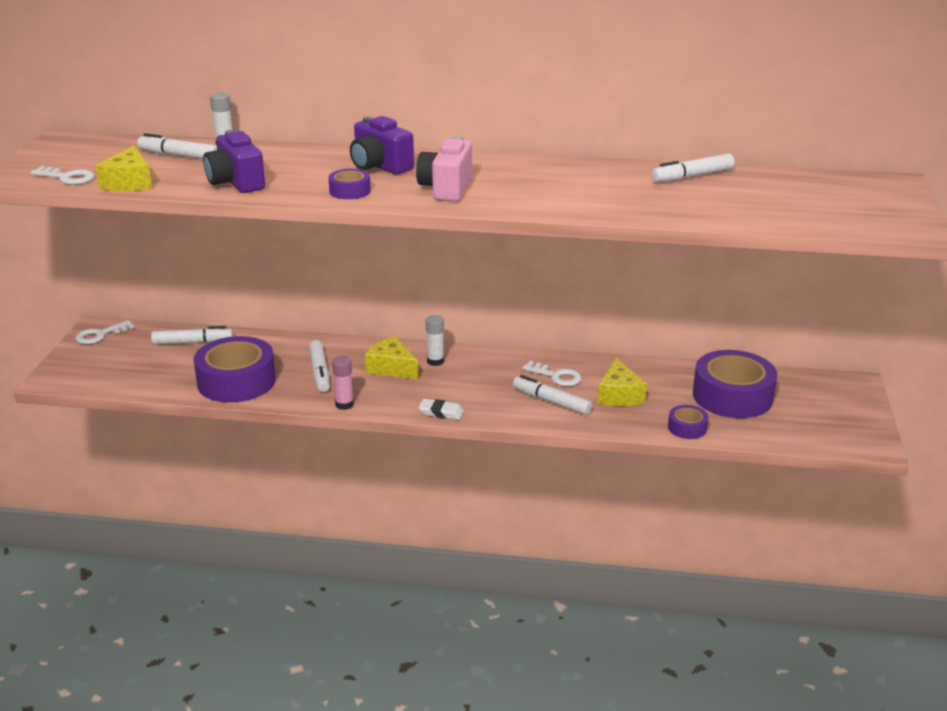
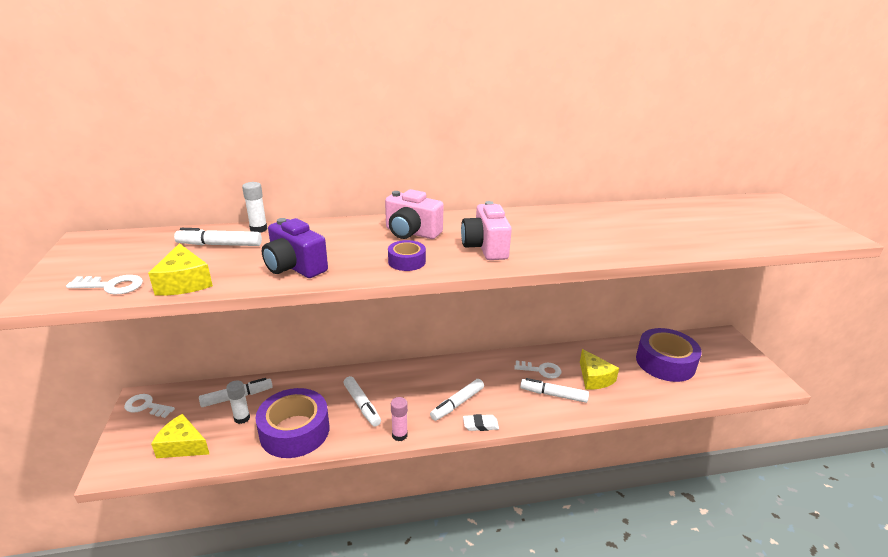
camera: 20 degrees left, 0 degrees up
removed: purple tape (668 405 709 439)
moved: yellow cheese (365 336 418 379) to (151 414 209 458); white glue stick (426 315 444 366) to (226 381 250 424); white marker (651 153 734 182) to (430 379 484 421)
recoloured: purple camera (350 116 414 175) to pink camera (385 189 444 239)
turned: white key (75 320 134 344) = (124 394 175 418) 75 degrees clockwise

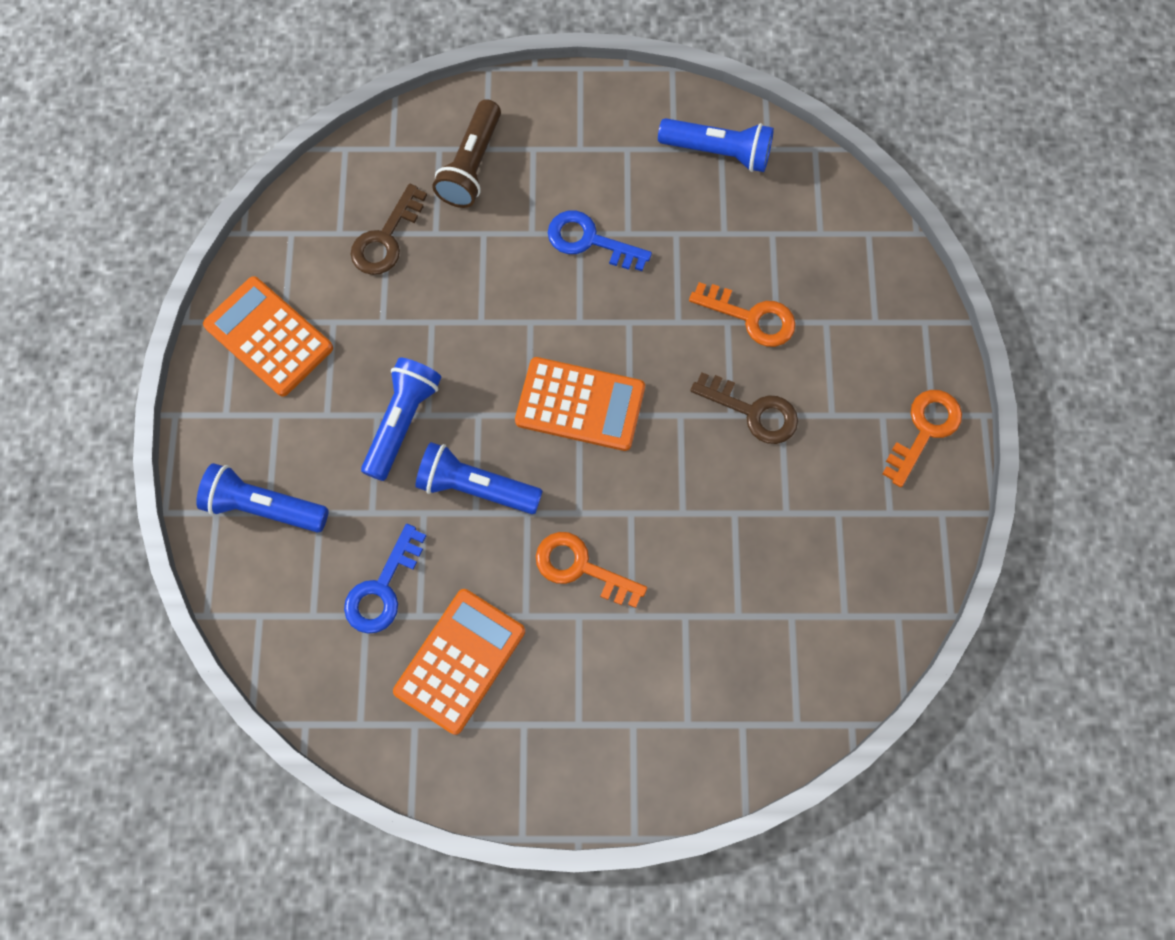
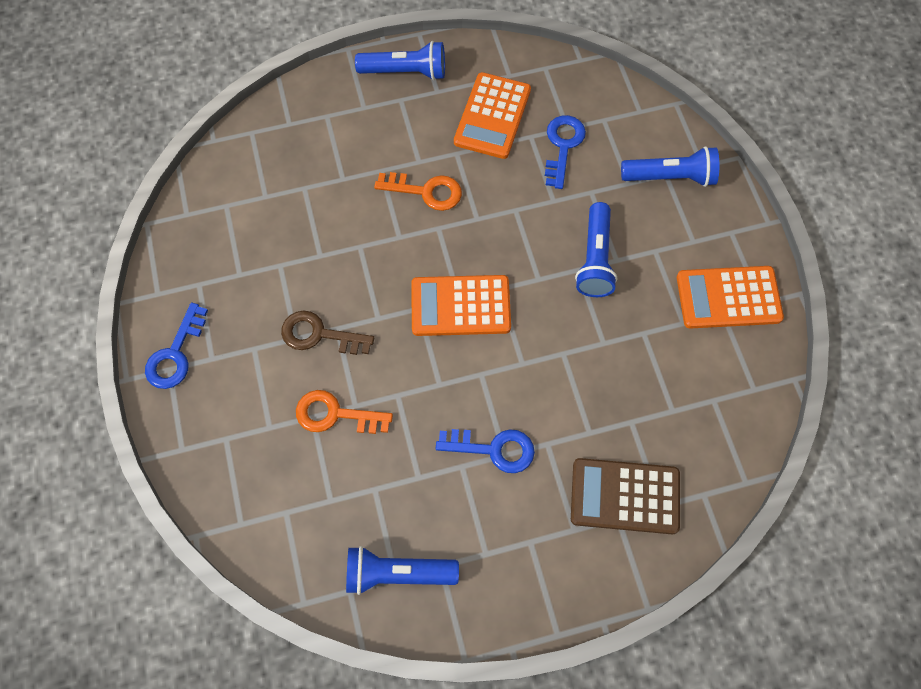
camera: 165 degrees right, 5 degrees down
removed: brown key (350 184 427 275)
moved: blue flashlight (415 442 543 514) to (355 41 445 80)
replaced: brown flashlight (432 99 501 208) to brown calculator (571 458 680 534)
recoloured: orange key (882 390 962 487) to blue key (145 303 208 389)
turned: orange calculator (203 276 333 397) = (677 266 784 329) 150 degrees clockwise

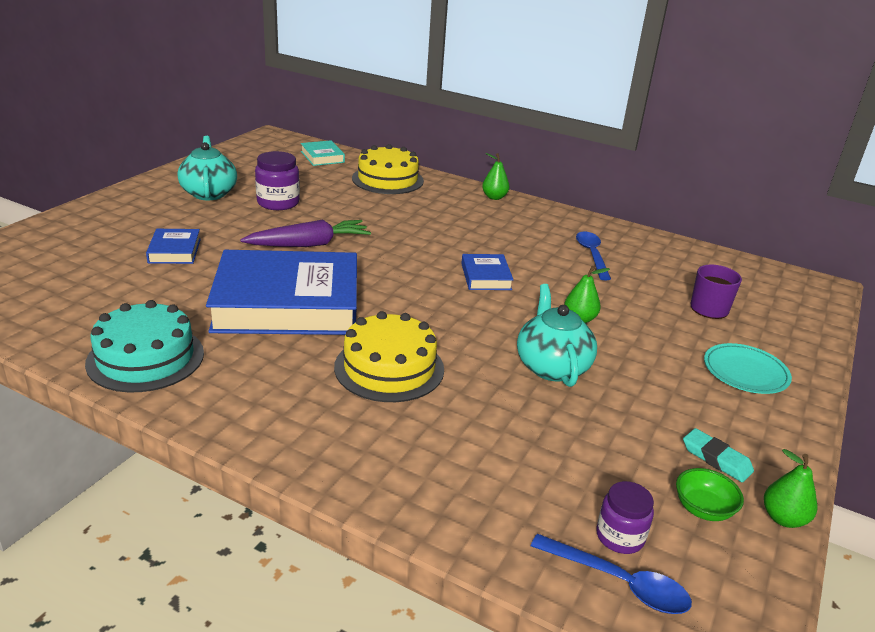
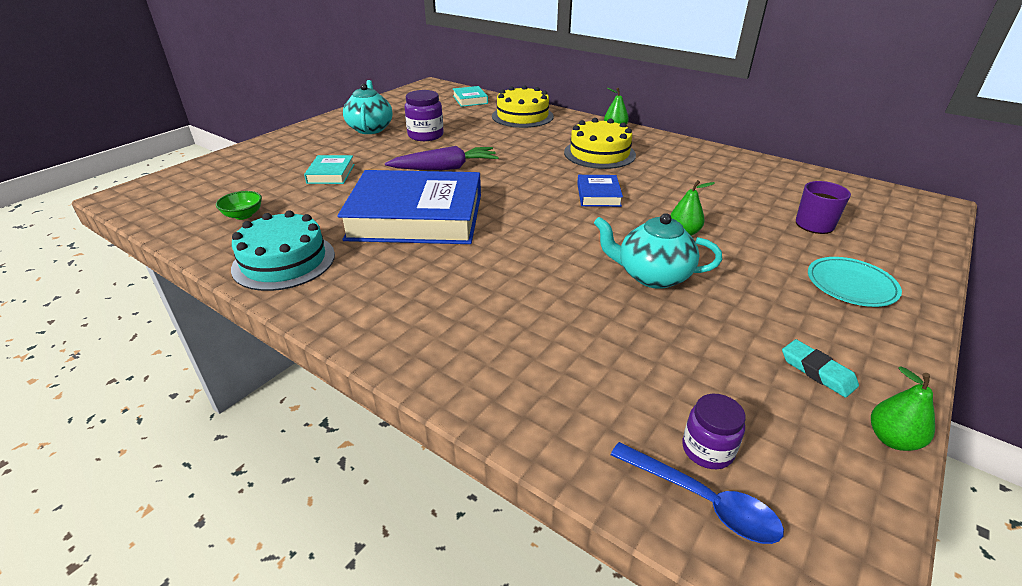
camera: 10 degrees right, 5 degrees up
removed: blue spoon (576 231 611 280)
moved: yellow cake (334 311 444 402) to (564 118 636 169); green bowl (676 468 744 521) to (216 191 262 220)
recoloured: blue book (146 229 201 264) to turquoise book (304 155 355 184)
turned: turquoise teapot (517 284 597 387) = (594 213 722 289) 75 degrees counterclockwise

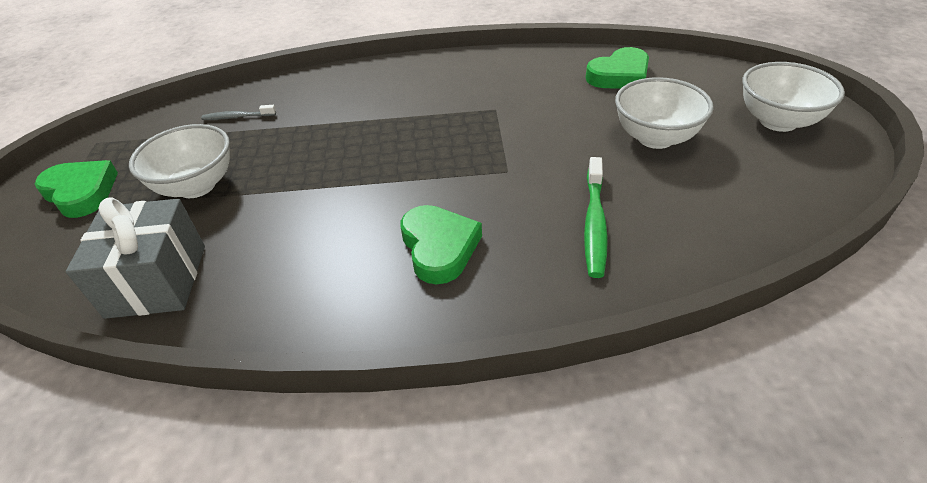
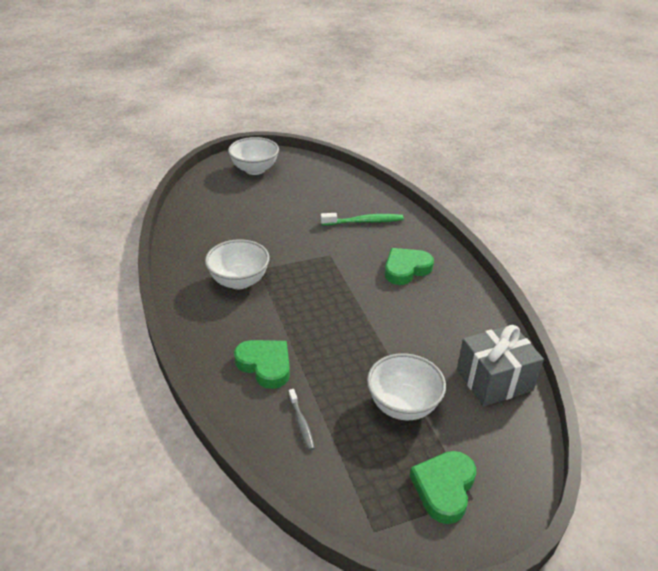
camera: 110 degrees left, 5 degrees down
moved: green heart (586 47 649 89) to (234 340 290 389); white bowl (615 77 714 149) to (205 239 270 289)

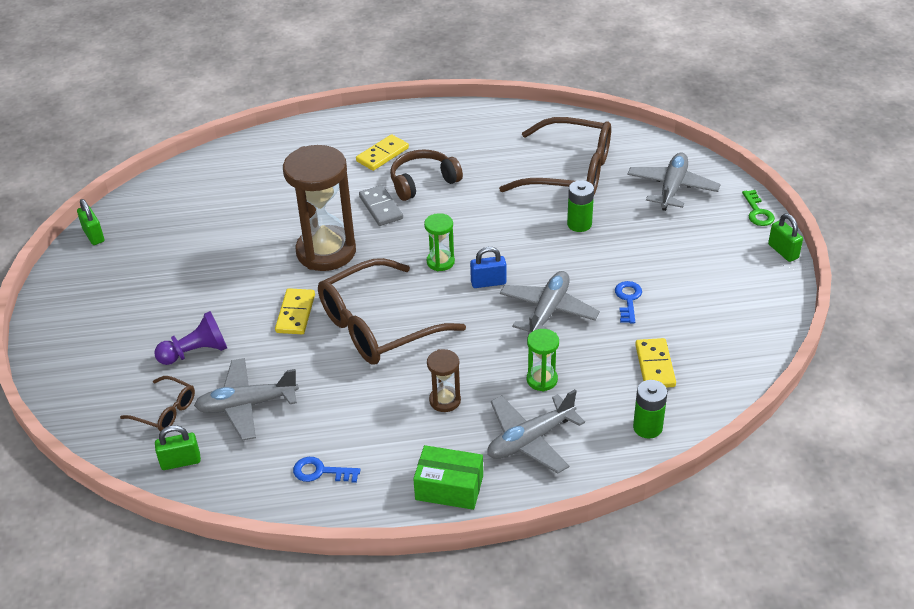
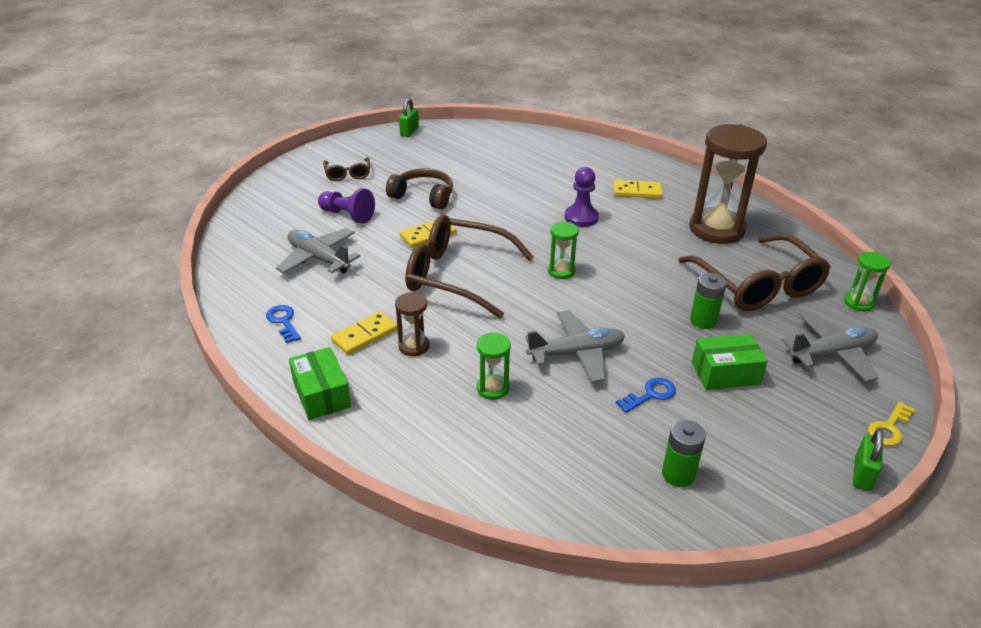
camera: 50 degrees right, 5 degrees down
removed: green padlock (155 425 201 470); blue padlock (470 247 506 288); grey plane (487 389 585 474)
added: green box (692 334 768 390); green hourglass (844 252 891 312)
moved: brown glasses (120 376 195 431) to (323 157 370 181); brown hourglass (283 145 356 271) to (689 124 767 244); brown headphones (390 149 463 201) to (386 168 453 210); green battery (633 380 667 439) to (662 420 706 487); yellow domino (635 338 676 388) to (331 311 398 355)
replaced: grey domino (359 185 403 226) to purple pawn (565 167 599 227)
recoloured: green key (742 190 775 226) to yellow key (868 401 915 446)

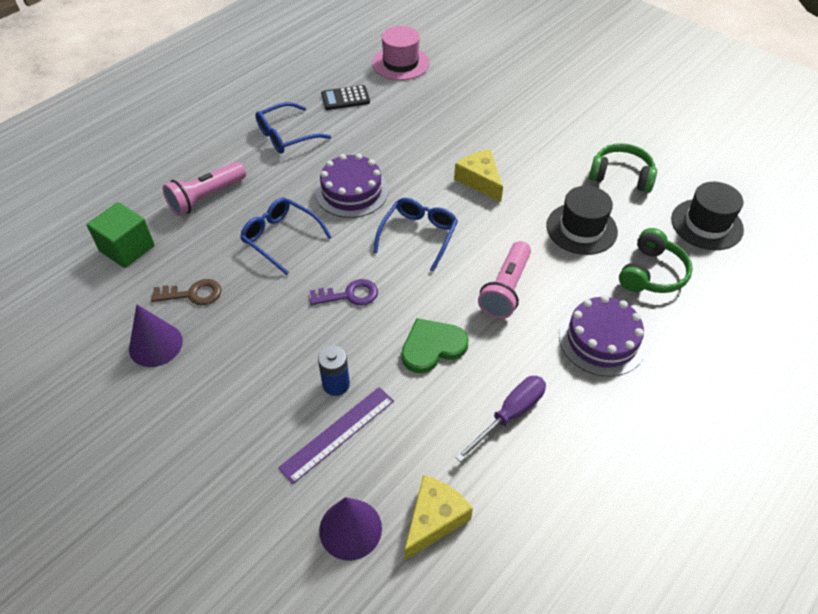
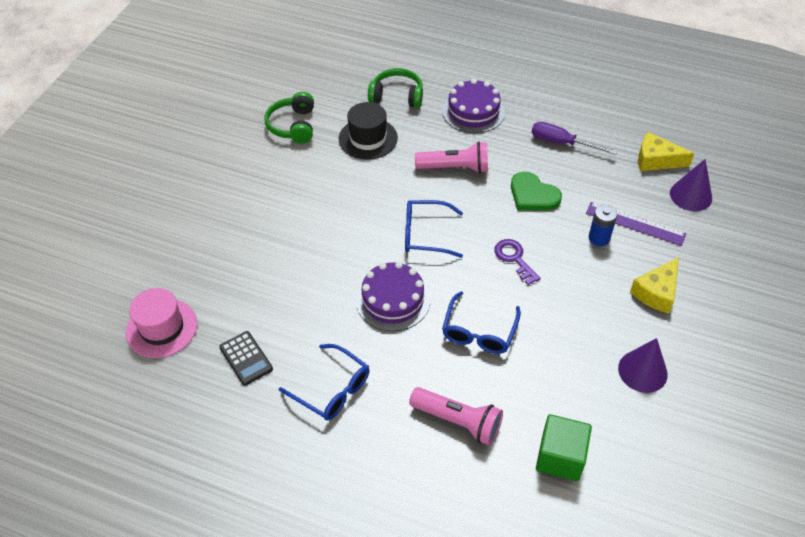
camera: 110 degrees left, 0 degrees up
removed: brown key (151 279 221 305); black hat (671 182 744 250)
moved: yellow cheese (454 150 503 202) to (630 257 679 314)

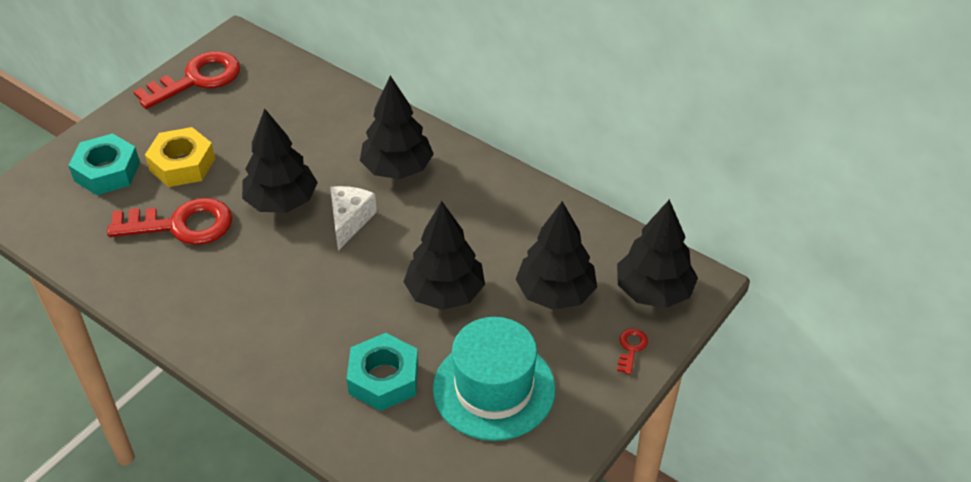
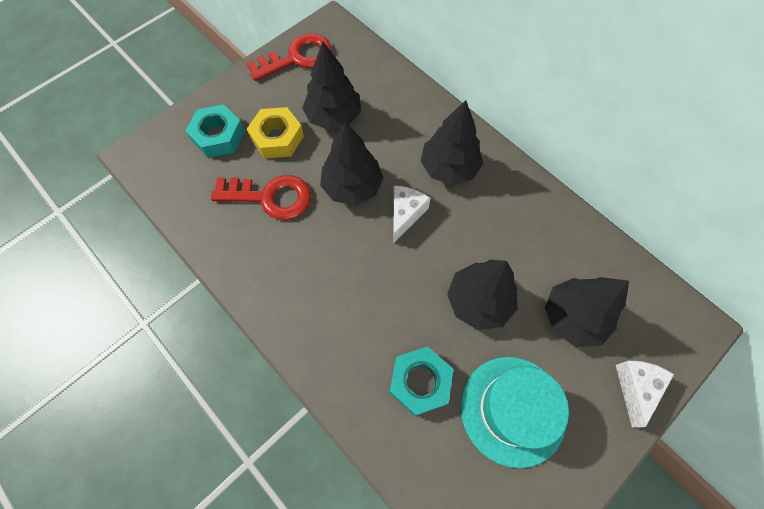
camera: 10 degrees right, 20 degrees up
moved: black tree (617 199 698 308) to (302 41 361 130)
replaced: red key (617 328 648 375) to white cheese (616 361 674 428)

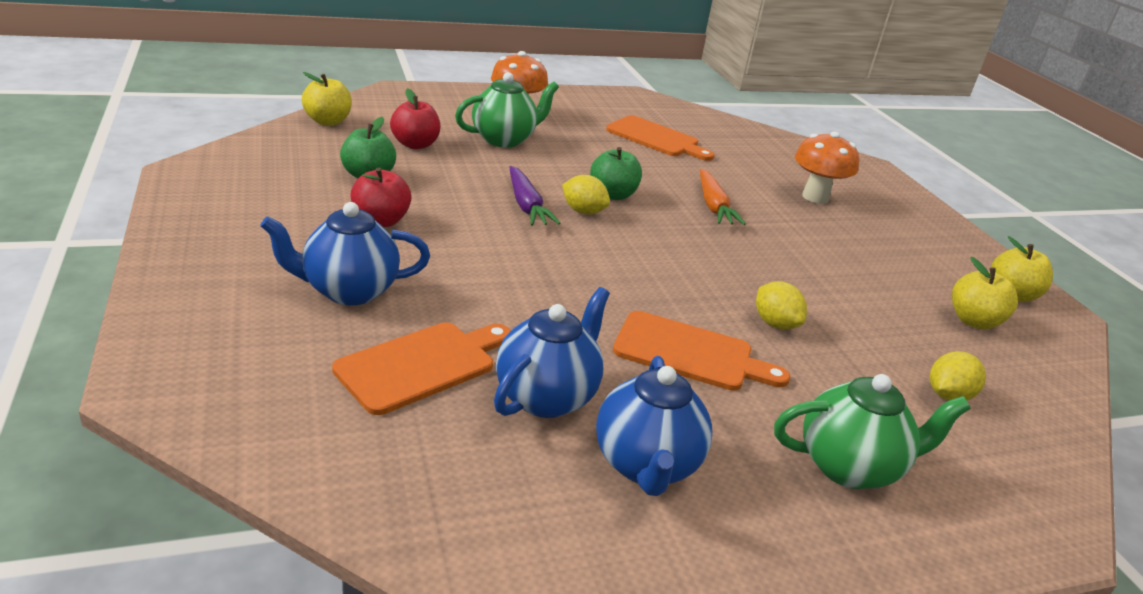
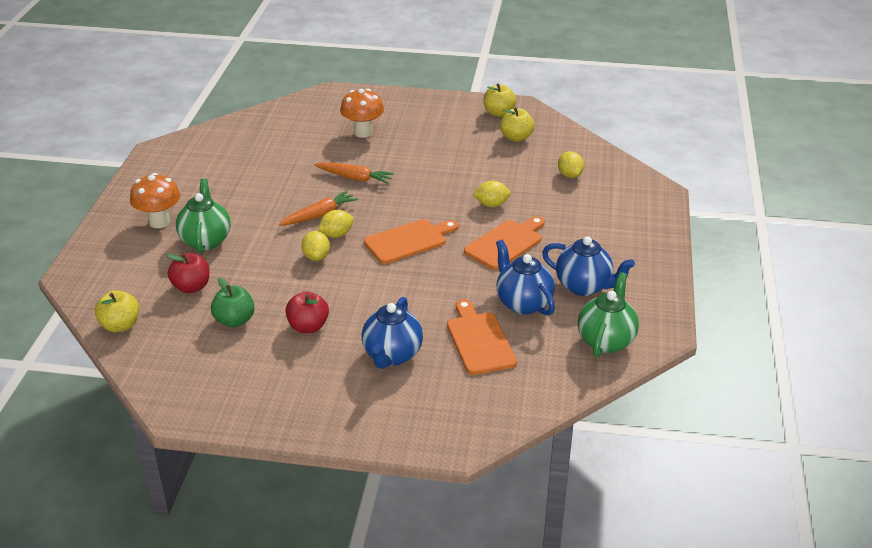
camera: 60 degrees left, 5 degrees up
moved: orange cutting board (606 115 714 161) to (364 219 458 264); green teapot (774 374 971 489) to (578 272 639 357)
replaced: purple carrot (510 166 560 226) to yellow lemon (301 231 330 261); green apple (590 147 642 200) to orange carrot (279 190 358 226)

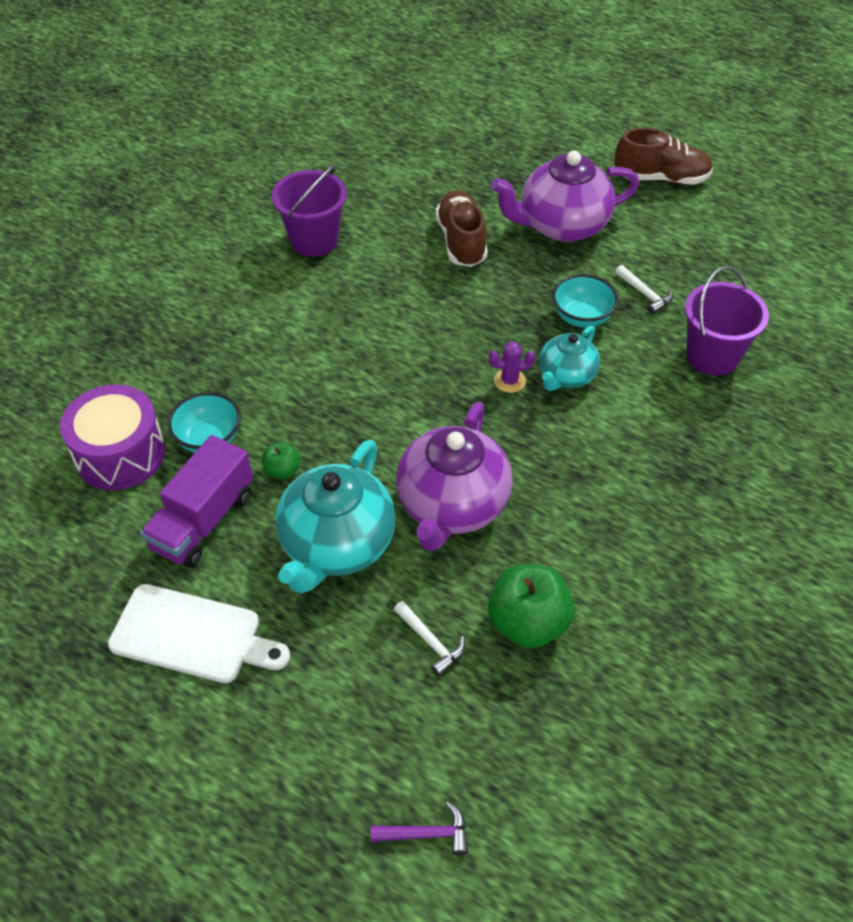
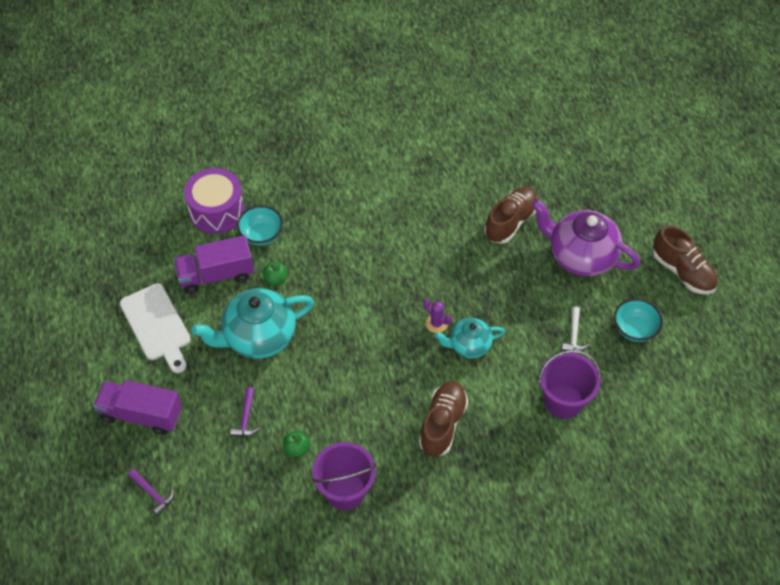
camera: 45 degrees right, 5 degrees up
removed: purple teapot (396 402 513 551)
added: purple truck (93 380 182 435); brown shoe (419 381 468 457)
moved: purple bucket (272 164 347 257) to (312 442 376 510); turquoise bowl (552 274 619 327) to (614 298 663 342)
recoloured: white hammer (394 601 465 676) to purple hammer (231 387 260 436)
resized: green apple (488 564 575 649) = (283 431 310 457) x0.51

